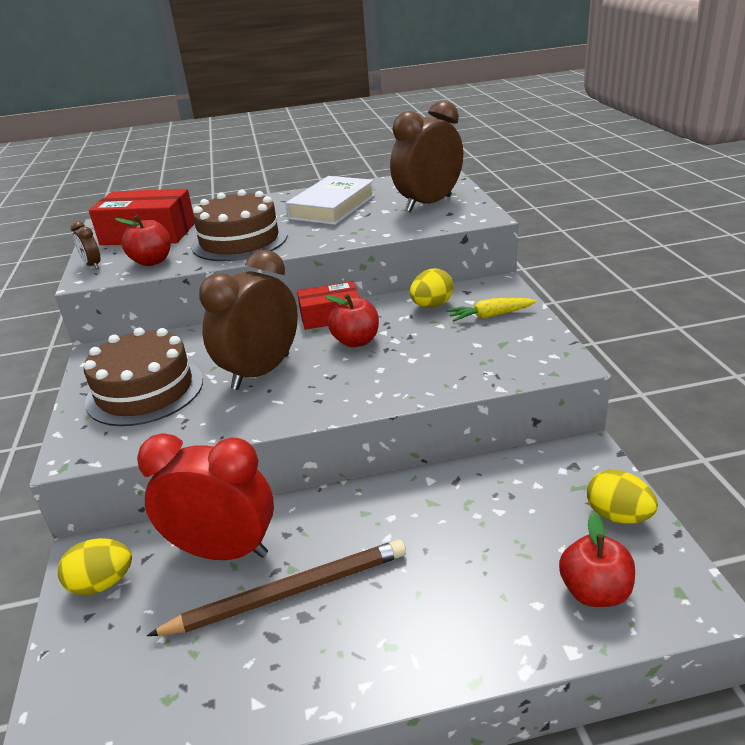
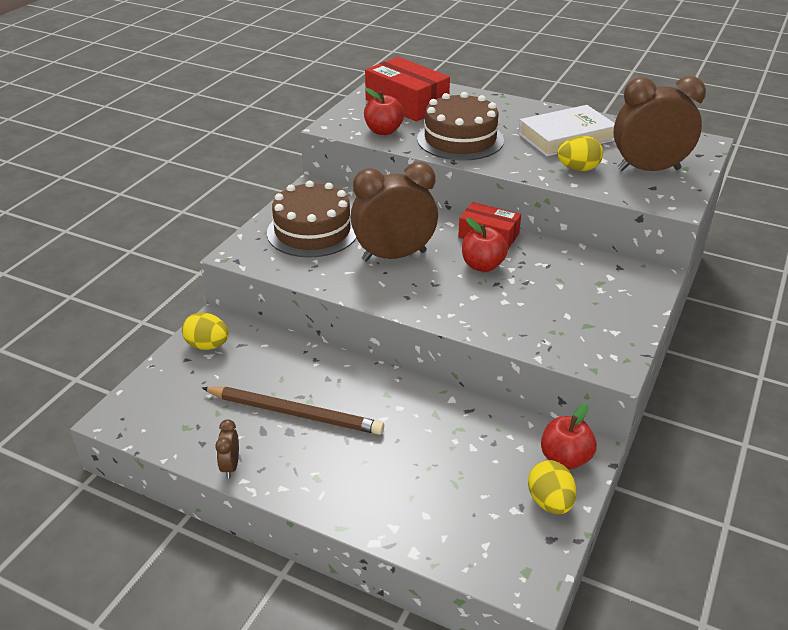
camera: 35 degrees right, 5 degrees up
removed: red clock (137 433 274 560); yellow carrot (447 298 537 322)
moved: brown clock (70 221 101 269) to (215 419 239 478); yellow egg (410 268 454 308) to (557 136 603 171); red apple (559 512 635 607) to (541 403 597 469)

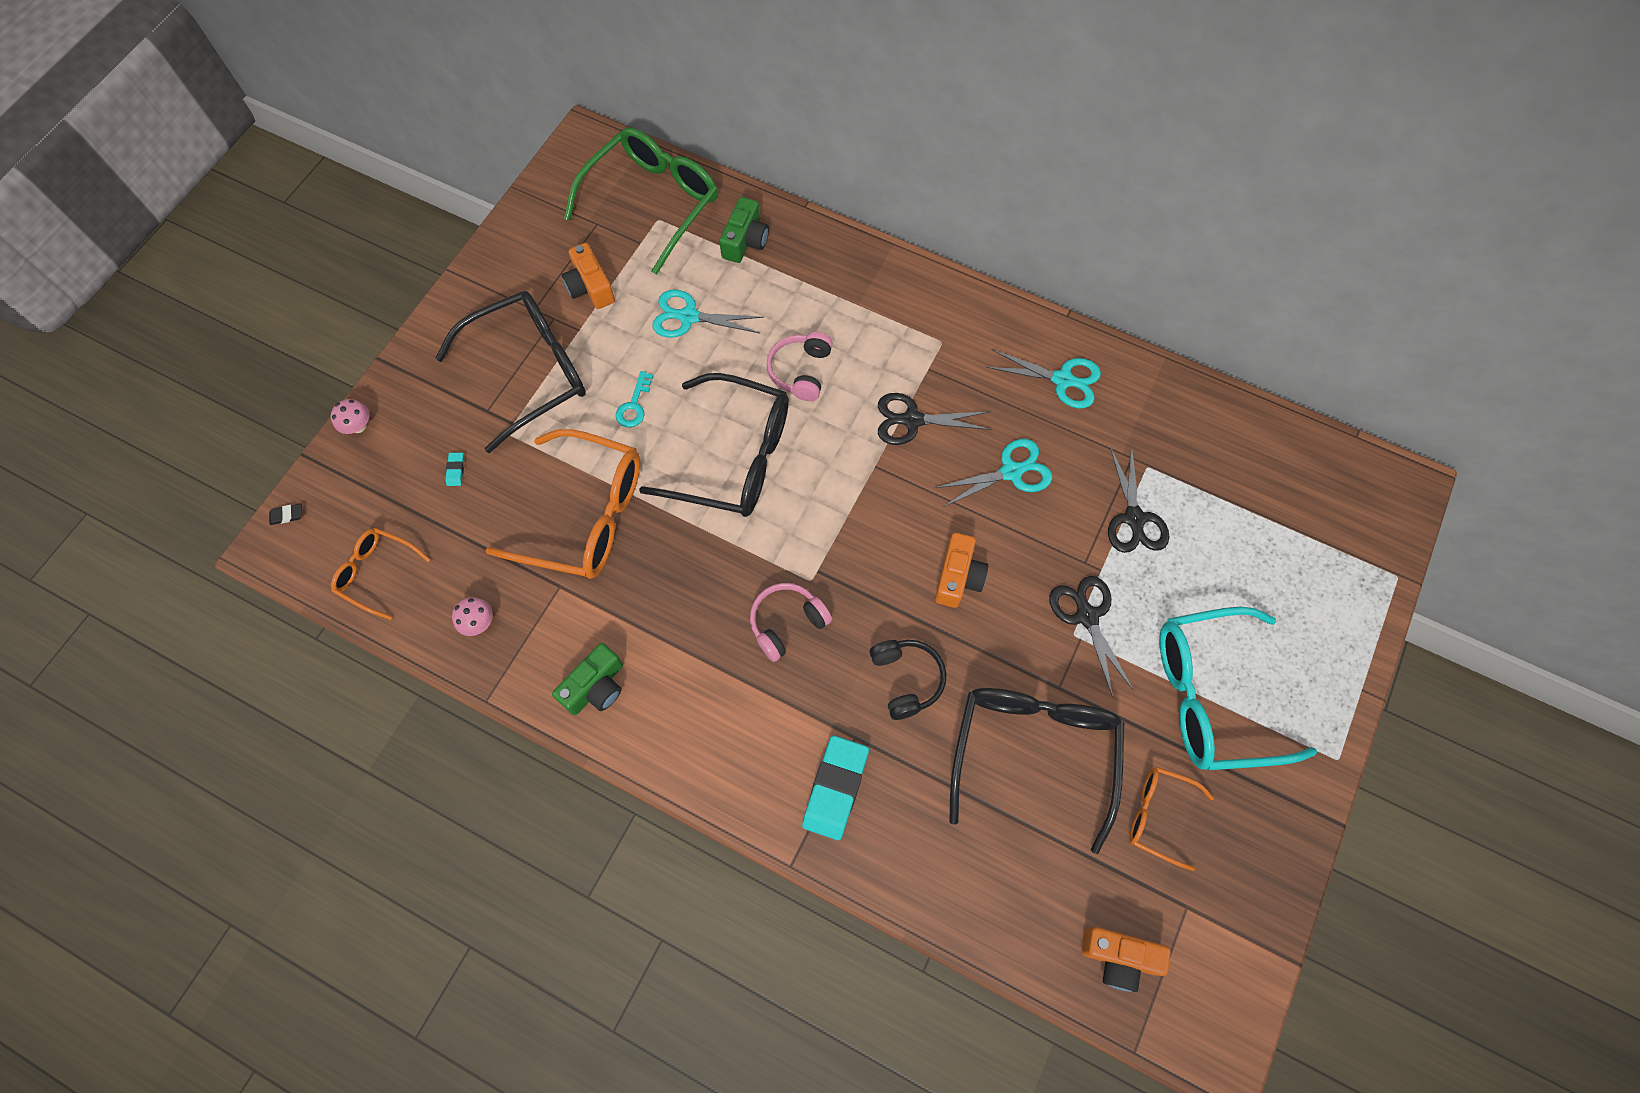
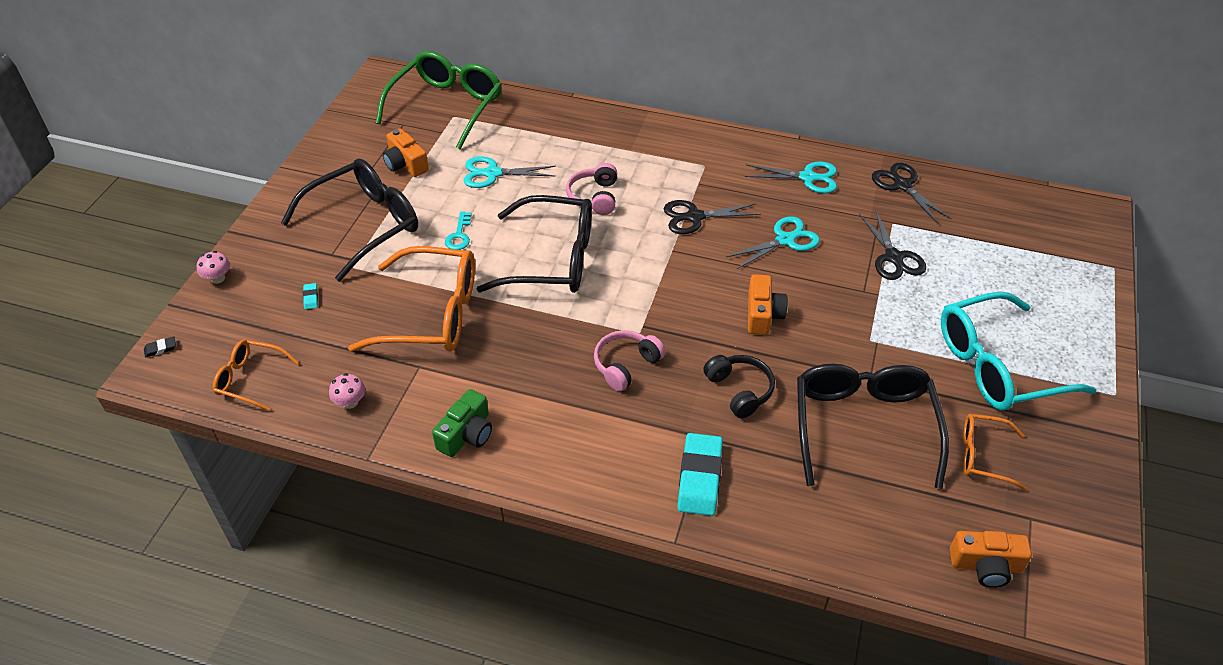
camera: 10 degrees left, 20 degrees down
removed: green camera (719 197 769 263)
moved: black scissors (1049 576 1134 698) to (872 163 952 224)

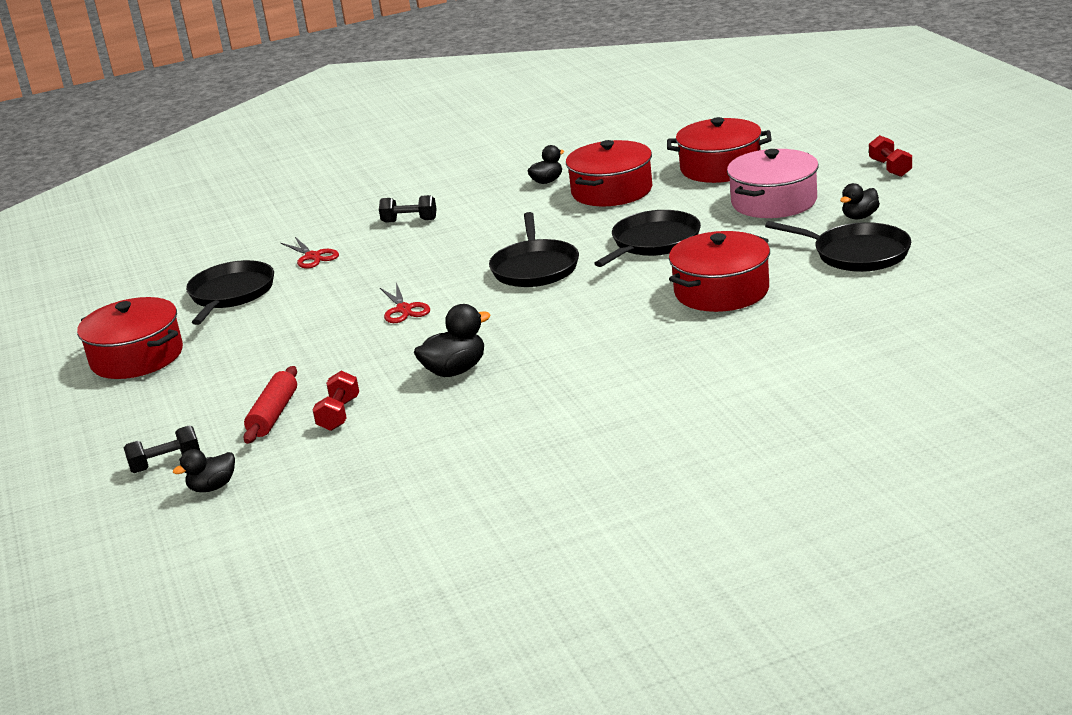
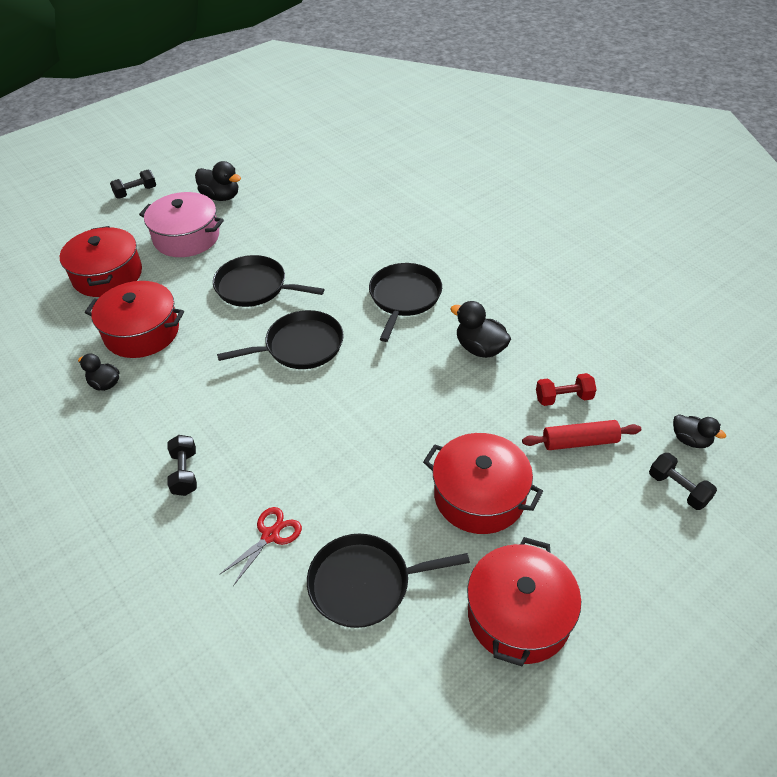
camera: 110 degrees left, 20 degrees up
removed: red scissors (380 282 430 323)
moved: red pot (669 231 770 312) to (423 433 543 534); black pan (765 221 911 272) to (369 263 442 342)
recoloured: red dumbbell (869 135 912 177) to black dumbbell (110 169 156 199)
resized: black duck (840 183 880 219) = (195 161 241 201) x1.51

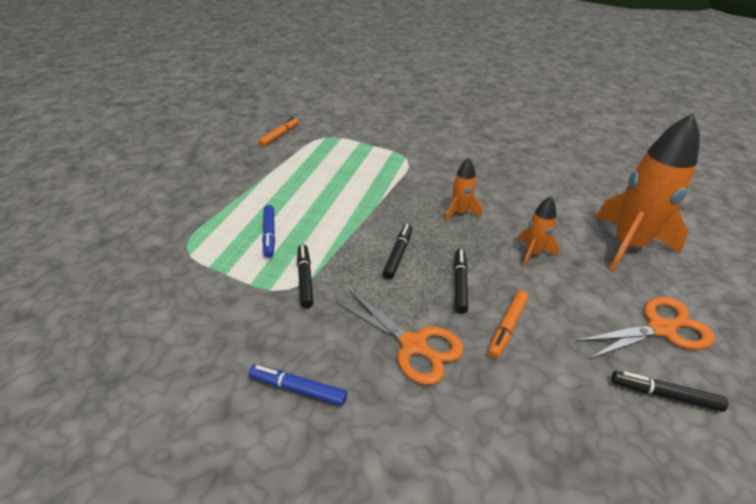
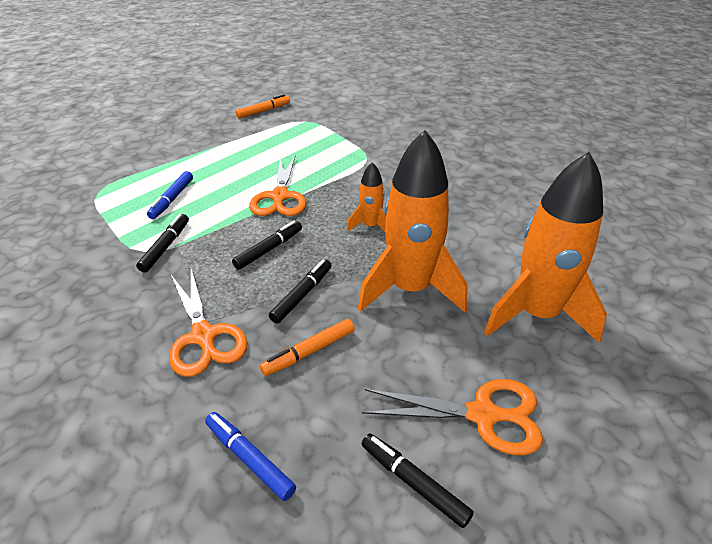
camera: 25 degrees right, 0 degrees up
added: orange scissors (249 154 307 216)
moved: blue marker (249 365 347 406) to (205 412 296 501)
resized: orange rocket (518 196 559 267) = (358 130 467 312) x2.06

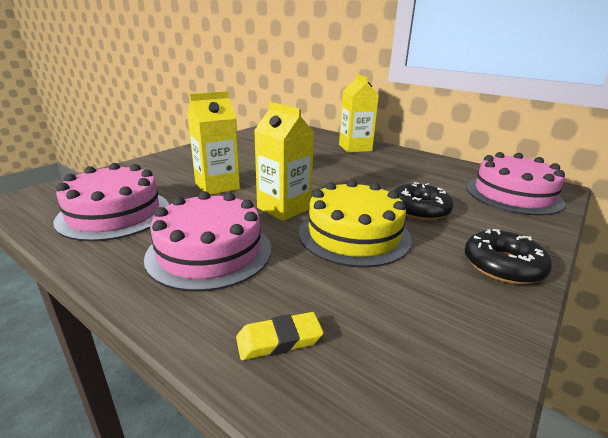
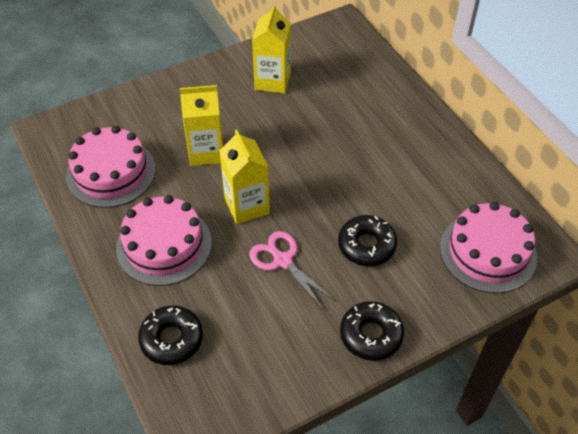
camera: 25 degrees right, 25 degrees up
moved: yellow carton (339 74 379 153) to (252 4 291 94)
replaced: yellow eraser (236 312 324 360) to black donut (138 305 203 365); yellow cake (299 180 412 267) to pink scissors (249 231 336 310)

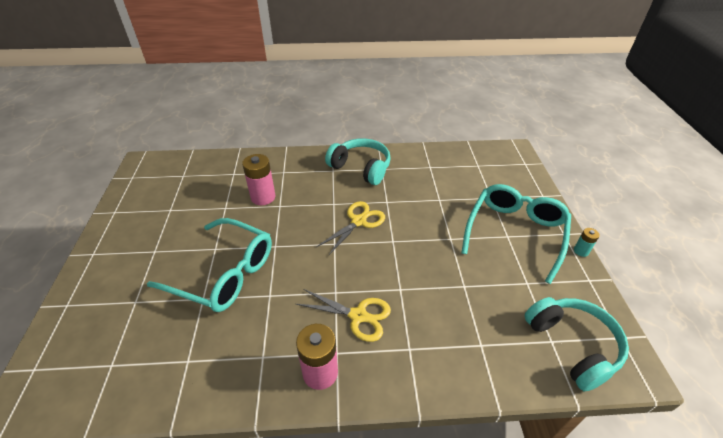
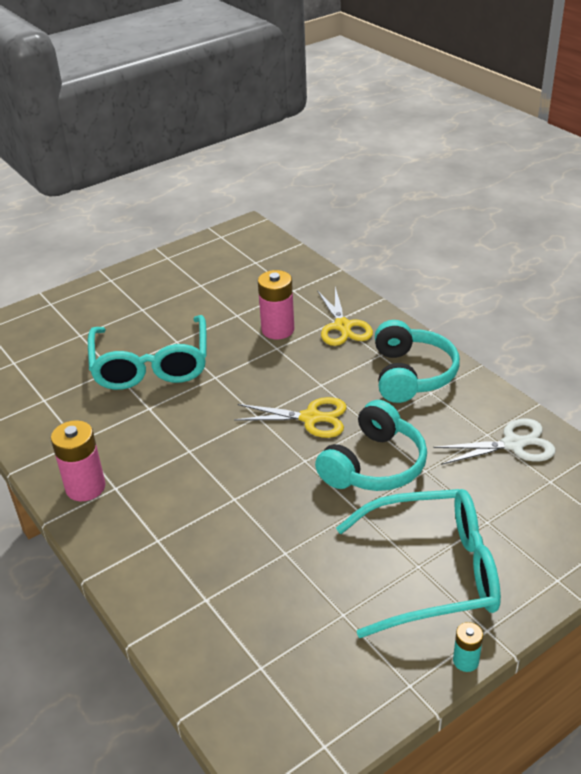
camera: 60 degrees right, 5 degrees down
added: white scissors (433 418 556 465)
moved: yellow scissors (296 289 391 342) to (317 287 373 346); turquoise headphones (524 297 629 392) to (315 400 427 491)

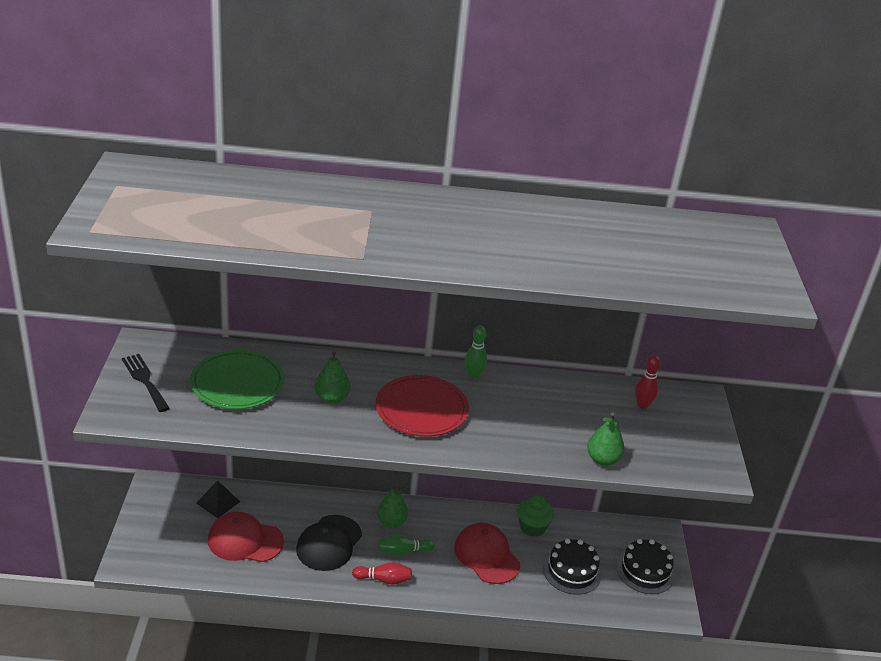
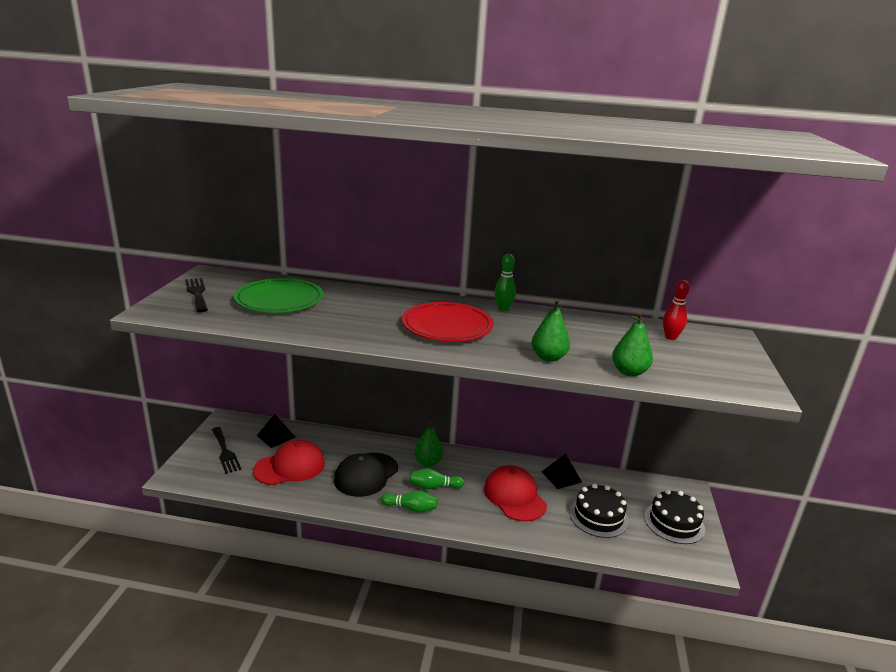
camera: 10 degrees right, 10 degrees down
added: black fork (212 427 241 474)
moved: green pear (314 351 350 404) to (532 299 570 362)
replaced: green cupcake (517 495 554 537) to black pyramid (542 454 582 489)
recoloured: red bowling pin (352 562 412 585) to green bowling pin (381 491 438 513)
turned: red cap (208 512 284 562) = (253 440 325 485) 135 degrees clockwise

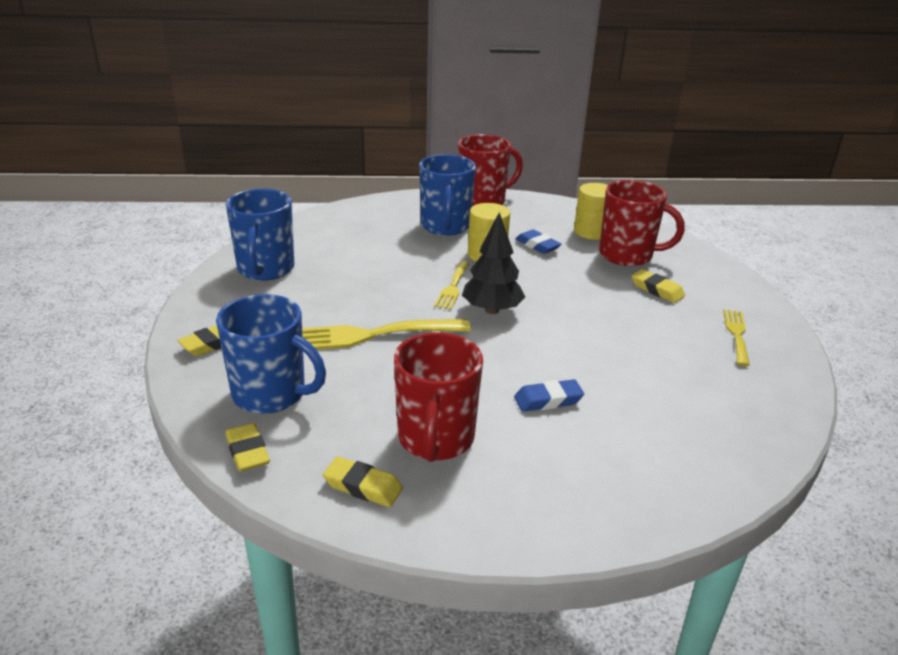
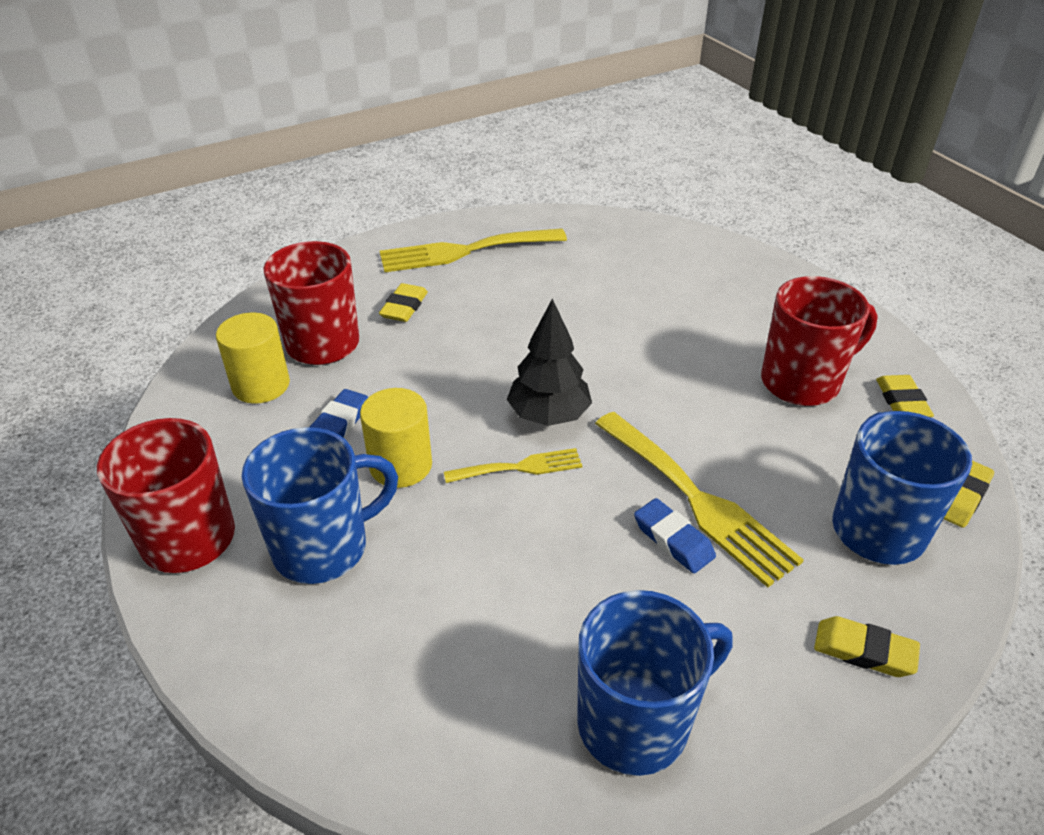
camera: 115 degrees left, 10 degrees up
moved: blue eraser (514 379 584 412) to (634 498 716 573)
resized: yellow fork (723 309 750 366) = (380 228 567 272) x1.81

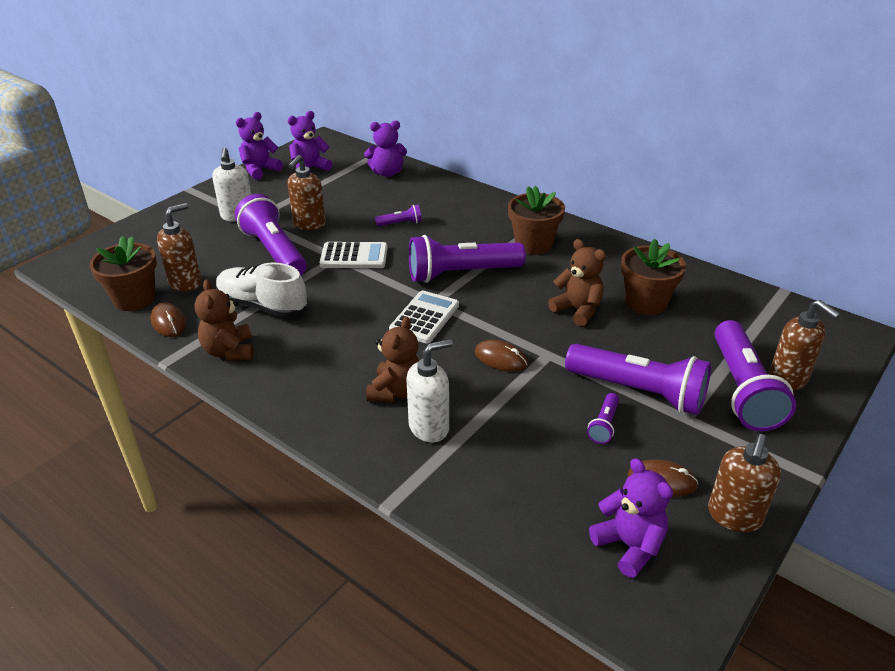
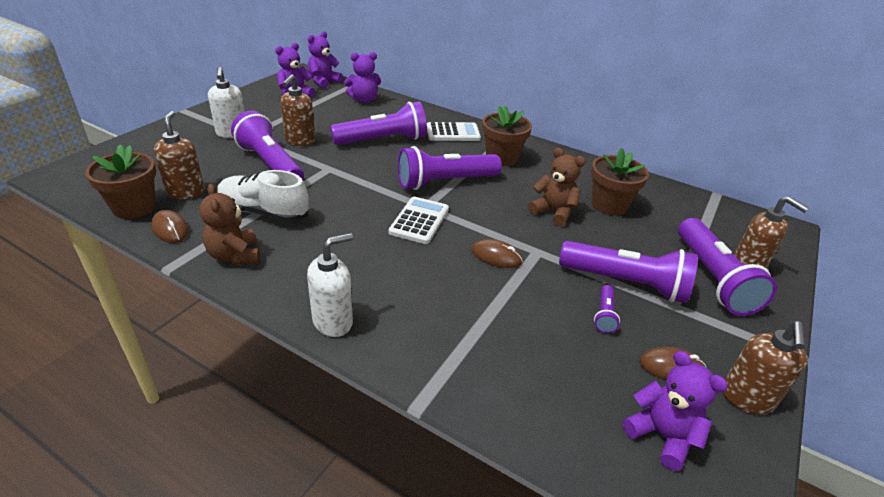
camera: 10 degrees left, 0 degrees up
removed: brown teddy bear (366 317 419 402)
moved: purple teddy bear (236 112 283 180) to (308 31 343 89); white calculator (319 242 388 268) to (427 122 481 141); white soap dispenser (407 339 453 443) to (307 233 353 337)
turned: brown soap dispenser (157 203 202 292) = (154 111 205 199) 45 degrees counterclockwise
resized: purple flashlight (375 205 422 226) = (330 101 427 145) x2.28

